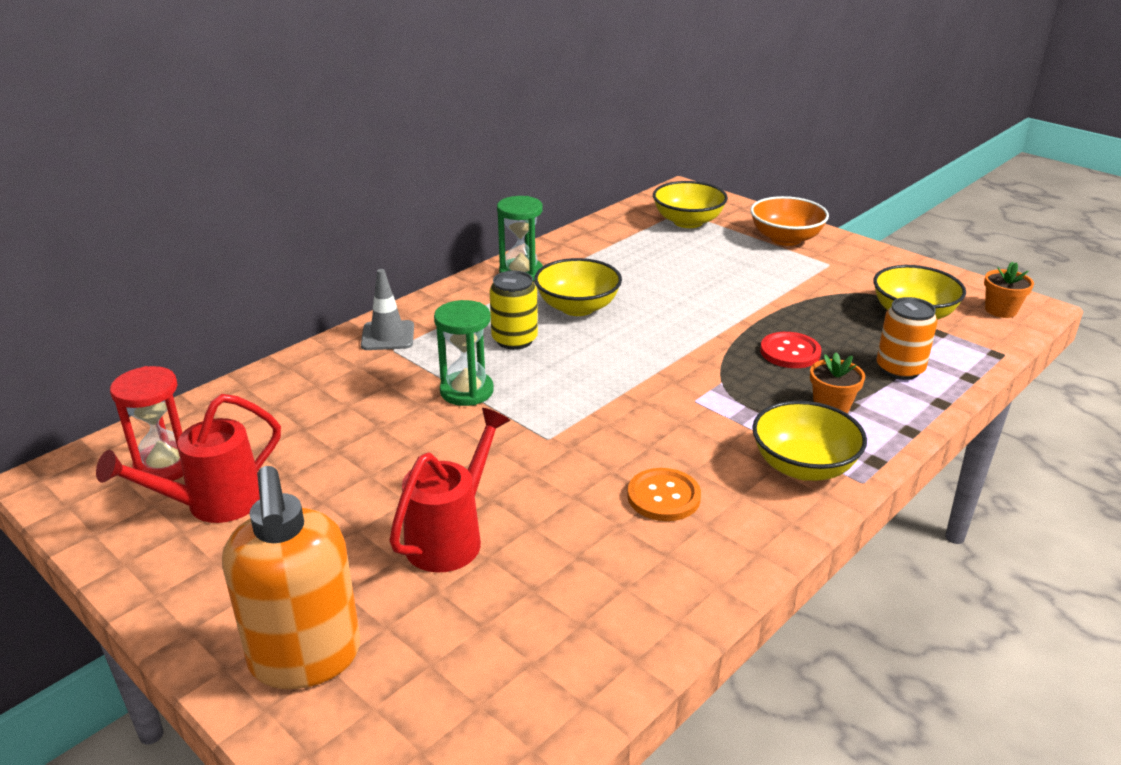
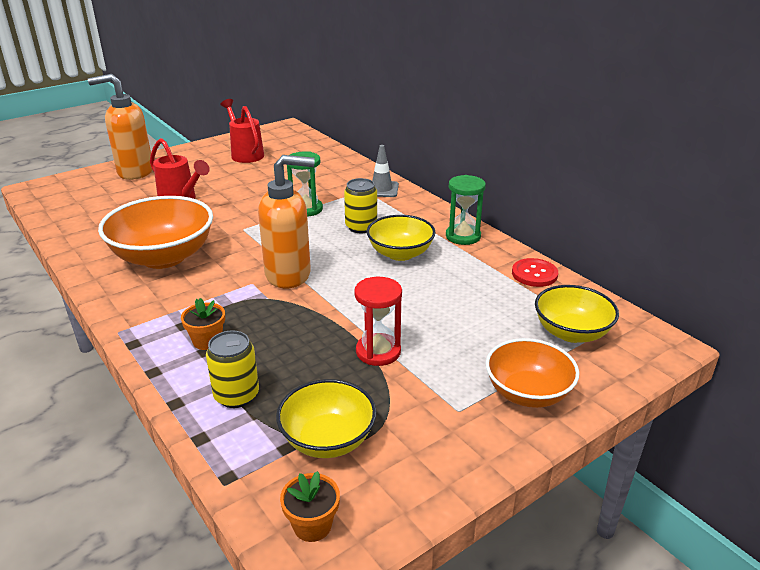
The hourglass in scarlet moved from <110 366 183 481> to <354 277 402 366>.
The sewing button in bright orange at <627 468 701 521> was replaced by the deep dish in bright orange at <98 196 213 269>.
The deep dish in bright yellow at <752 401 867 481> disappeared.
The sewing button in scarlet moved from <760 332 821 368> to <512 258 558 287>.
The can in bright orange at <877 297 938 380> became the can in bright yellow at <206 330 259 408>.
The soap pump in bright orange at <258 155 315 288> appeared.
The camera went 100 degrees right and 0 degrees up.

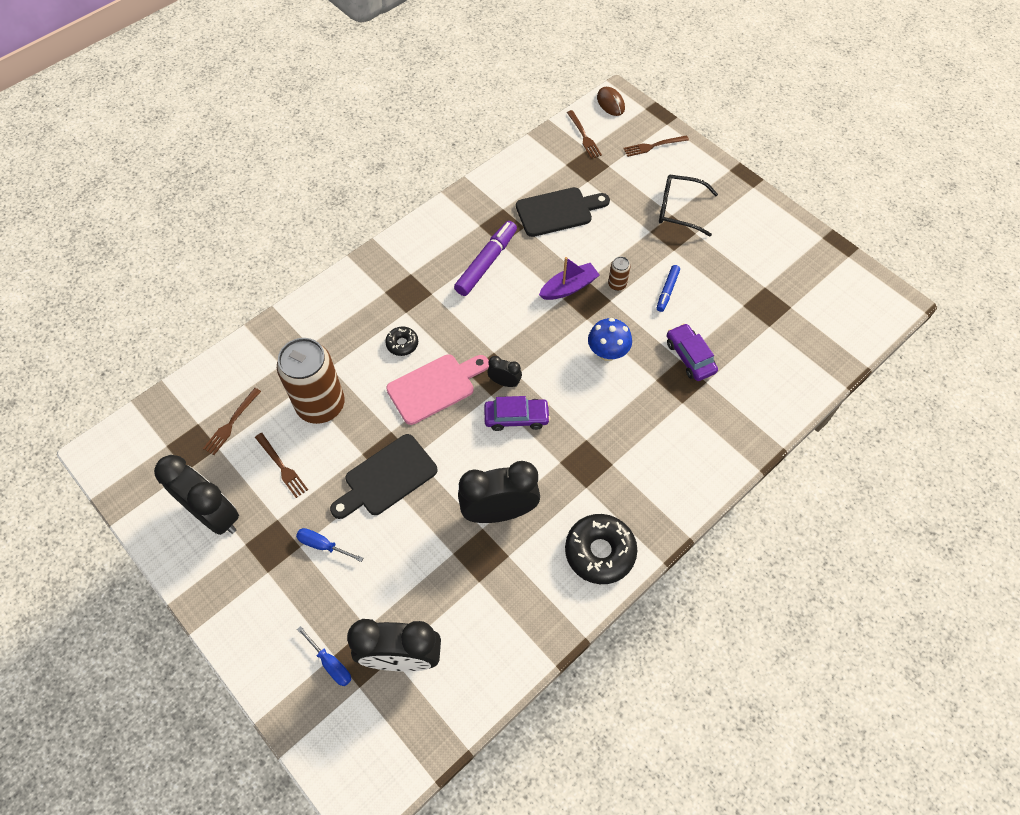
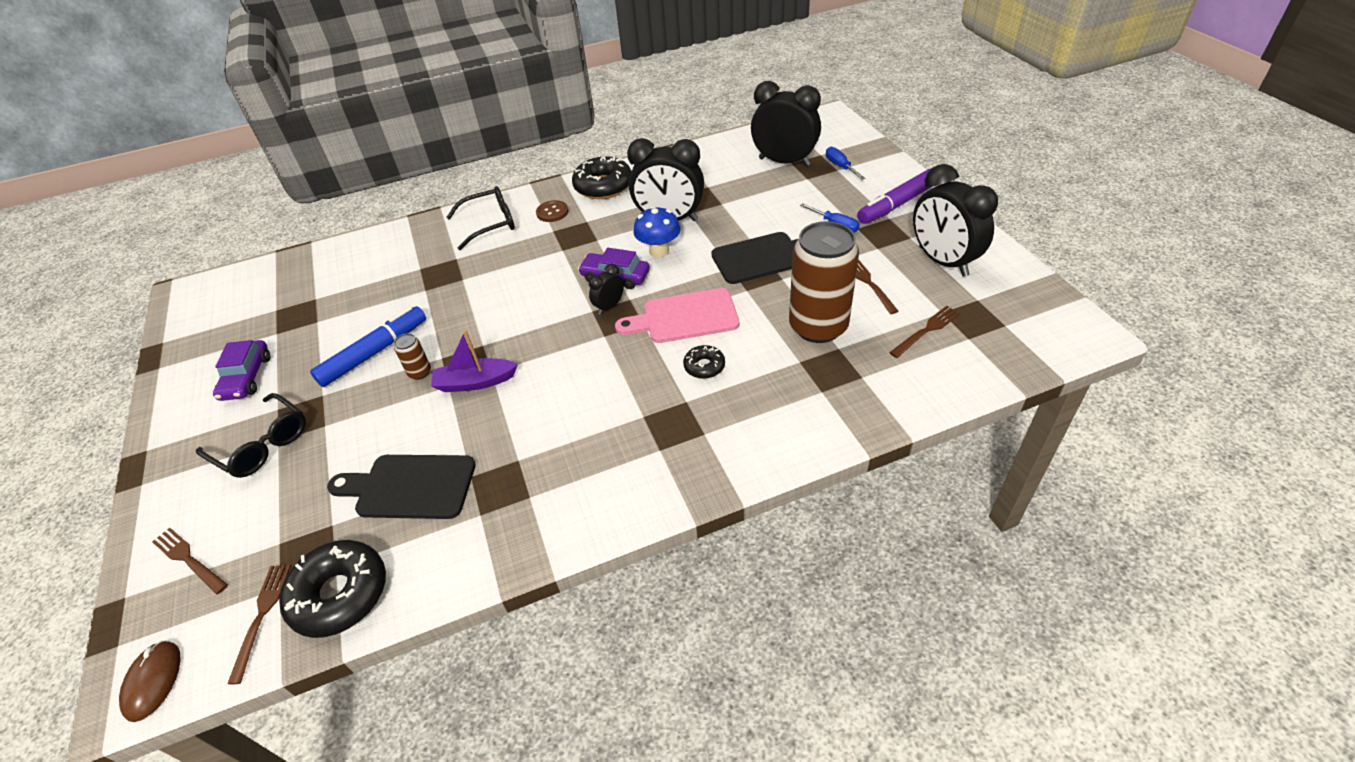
The marker pen in violet moved from <454 221 517 296> to <857 168 932 224>.
The alarm clock in jet-black at <487 356 522 387> turned 90 degrees clockwise.
The fungus in blue moved from <588 318 632 361> to <633 206 681 258>.
The fork in brown at <623 135 689 157> turned 150 degrees counterclockwise.
The marker pen in blue at <657 265 680 312> changed to 1.77 times the size.
The automobile in violet moved from <667 323 718 381> to <213 340 270 401>.
The glazed donut in jet-black at <279 540 386 638> appeared.
The glasses in jet-black at <446 186 515 250> appeared.
The sewing button in brown at <536 200 568 222> appeared.
The camera went 155 degrees left and 15 degrees down.

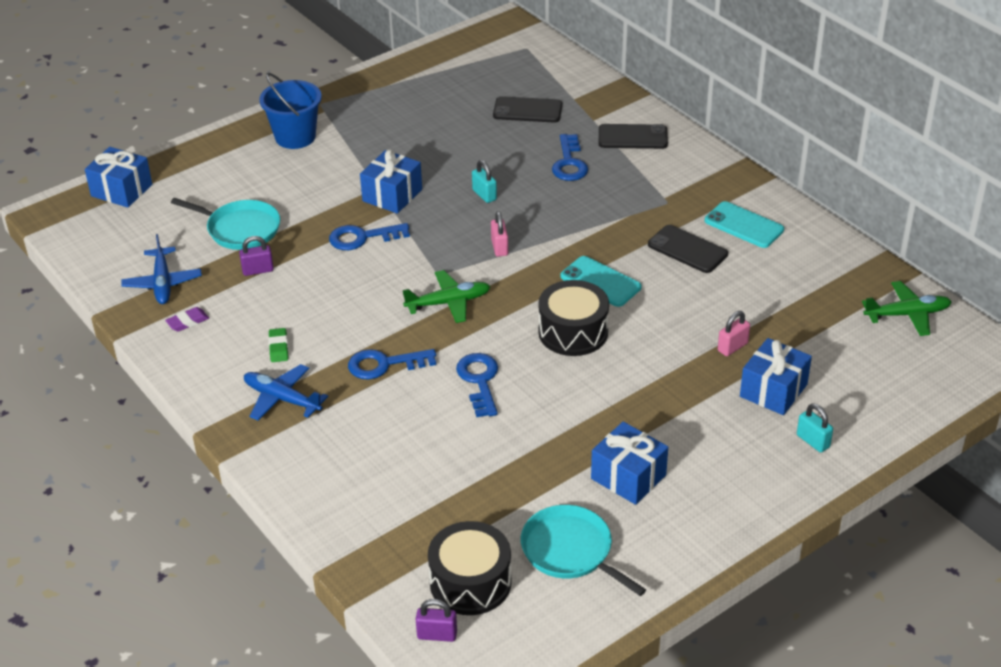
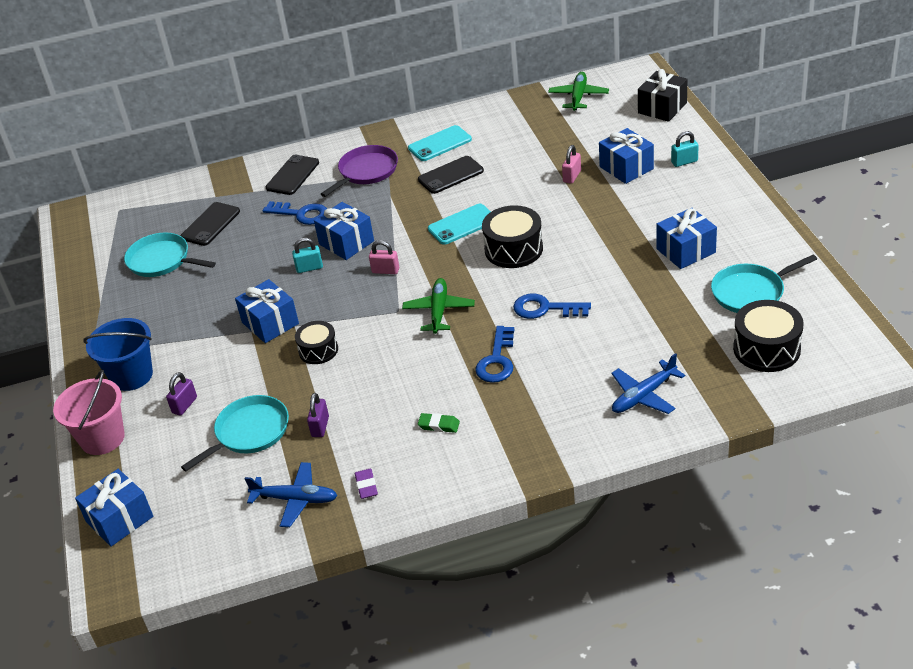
The plane in blue moved from <244 364 328 421> to <611 353 685 414>.
The door key in blue at <329 223 410 250> was replaced by the toy drum in jet-black at <295 321 338 364>.
The padlock in violet moved from <416 599 457 642> to <166 372 197 416>.
The padlock in rosy at <718 311 750 356> turned 45 degrees clockwise.
The sand bucket in rosy at <53 370 125 455> appeared.
The pan in teal at <124 233 216 277> appeared.
The wrapped gift in blue at <314 202 374 260> appeared.
The pan in violet at <321 145 398 197> appeared.
The wrapped gift in jet-black at <638 69 687 122> appeared.
The camera went 65 degrees left and 0 degrees up.

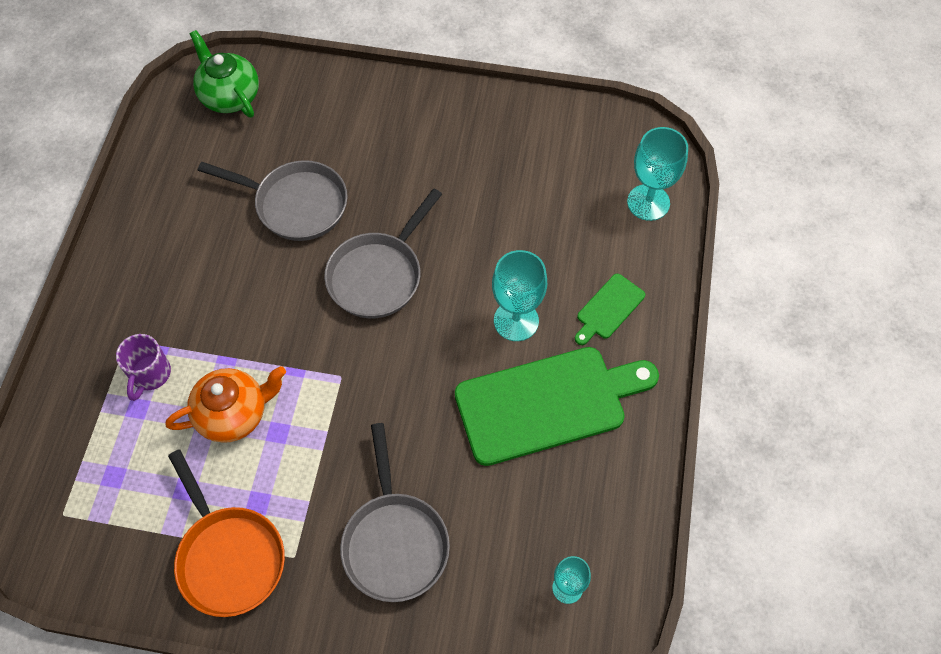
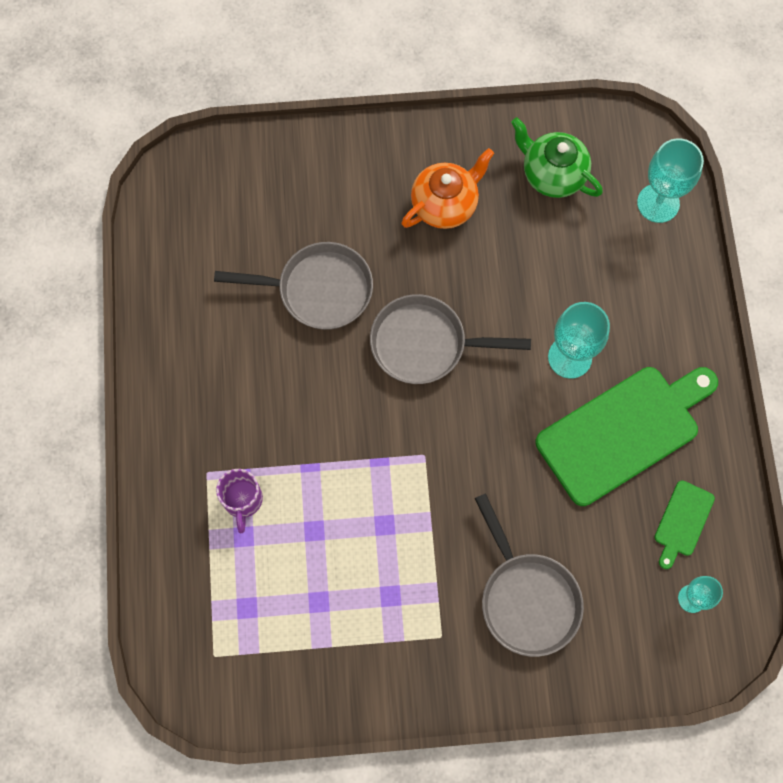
The china teapot in bright orange moved from <166 366 286 443> to <402 148 494 229>.
The pan in bright orange at <168 449 285 617> disappeared.
The china teapot in green moved from <190 30 259 118> to <511 117 603 198>.
The pan in grey at <324 188 442 319> turned 75 degrees clockwise.
The cutting board in green moved from <575 274 645 345> to <655 480 715 569>.
The camera went 15 degrees left and 10 degrees up.

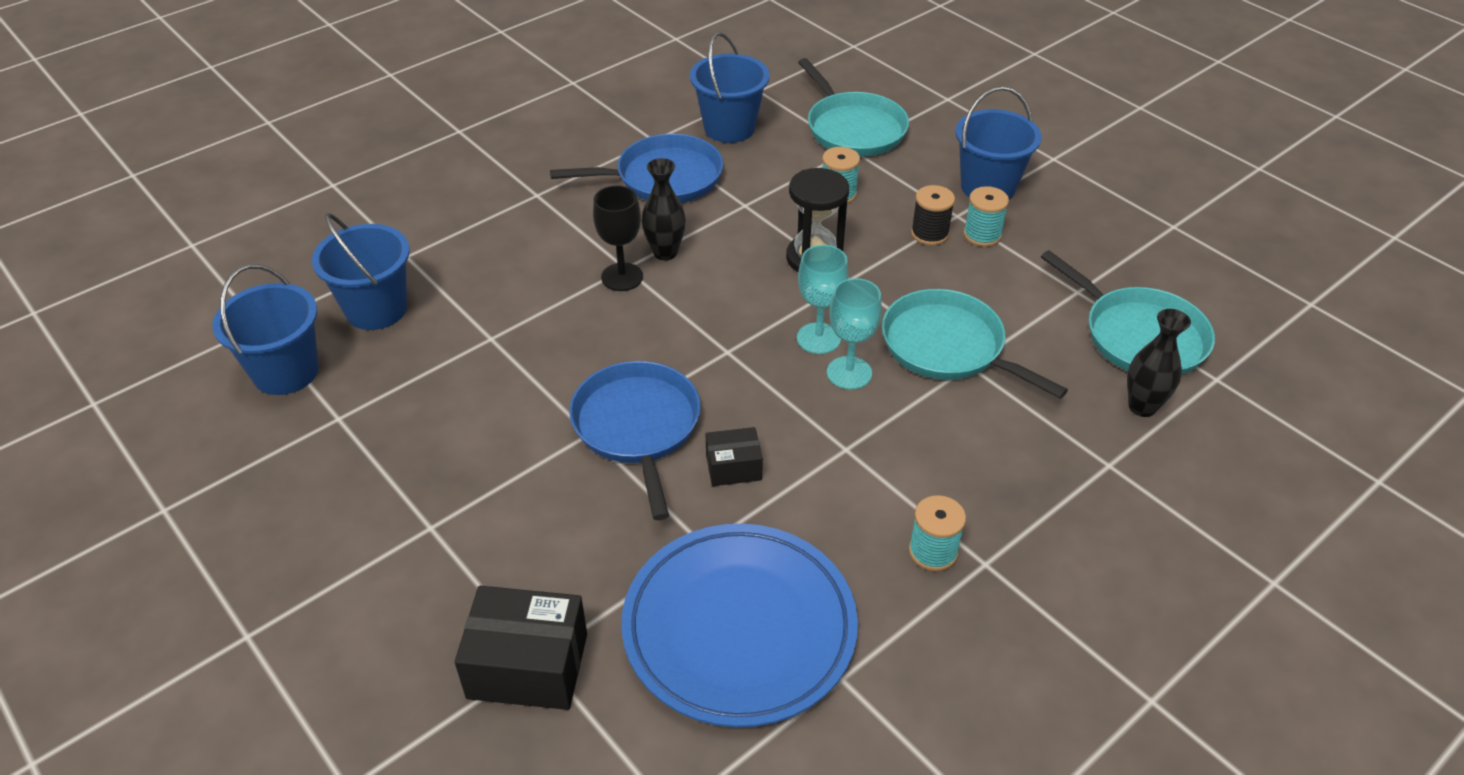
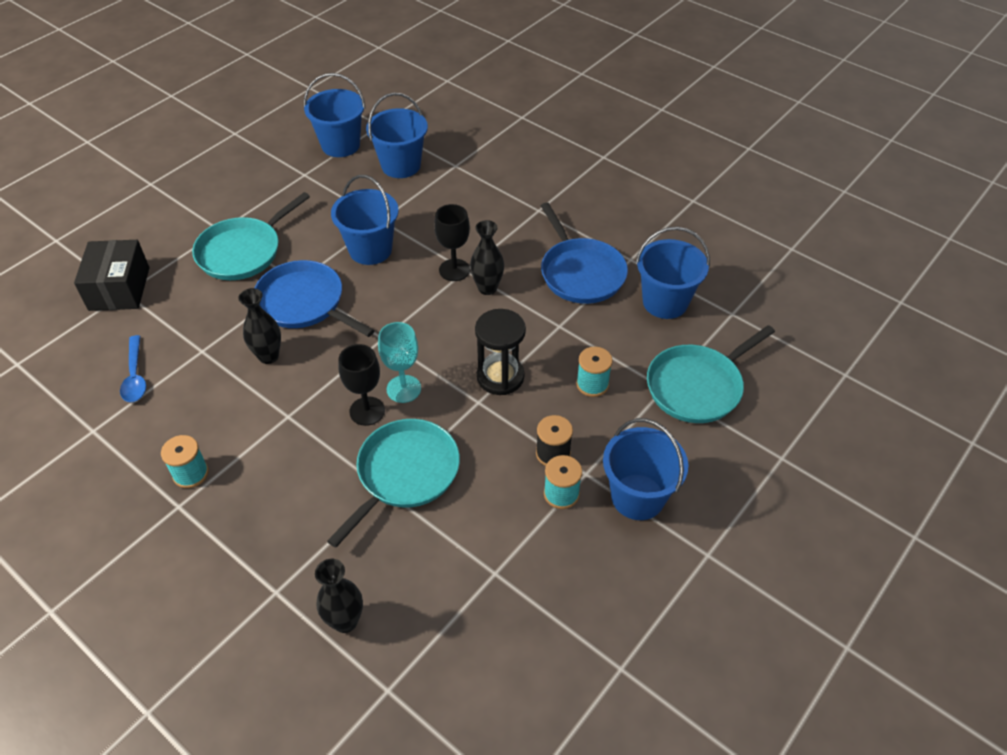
The pan in blue at <569 361 701 520> turned 120 degrees counterclockwise.
The flat dish in blue at <621 523 858 727> was replaced by the teaspoon in blue at <120 335 146 402>.
The box in jet-black at <706 427 763 486> was replaced by the vase in jet-black at <238 288 281 364>.
The goblet in teal at <827 278 882 390> became the goblet in jet-black at <339 344 385 426>.
The pan in teal moved from <1041 250 1215 375> to <192 192 310 280>.
The sand bucket in blue at <331 175 399 265> appeared.
The camera went 80 degrees right and 5 degrees up.

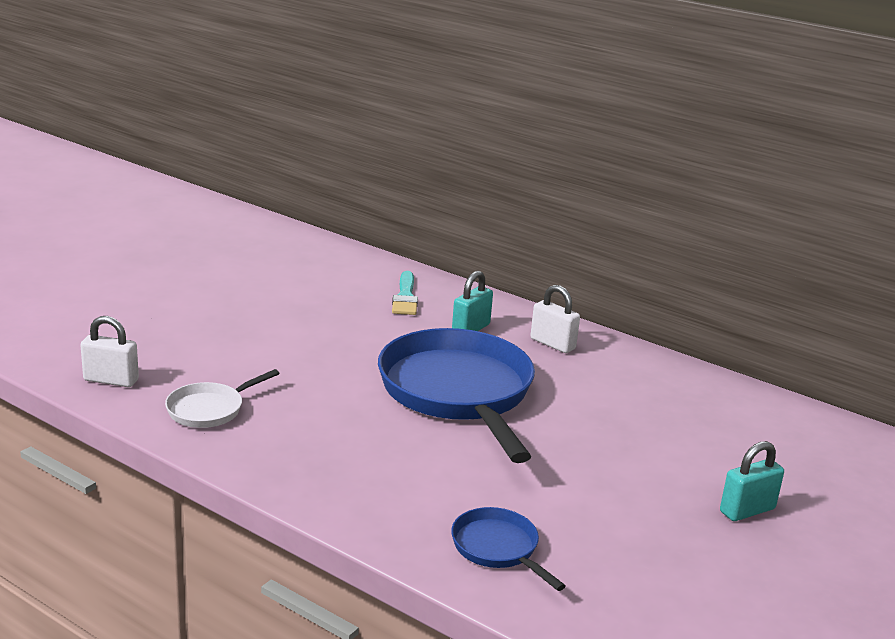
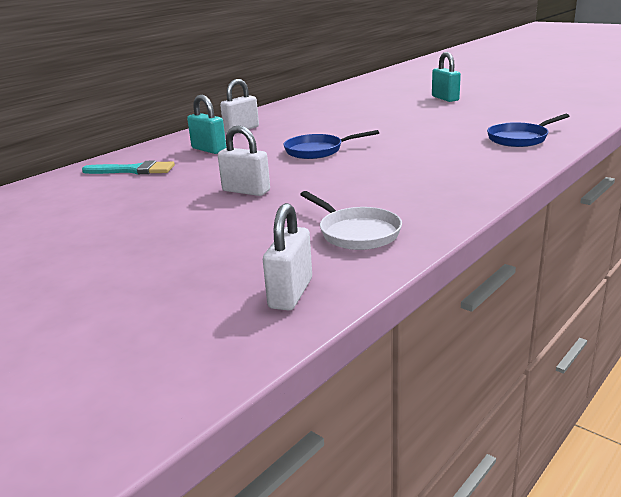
The pan in blue at <378 328 535 463> changed to 0.45 times the size.
The padlock in snow-white at <218 125 270 196> appeared.
The camera went 80 degrees left and 0 degrees up.

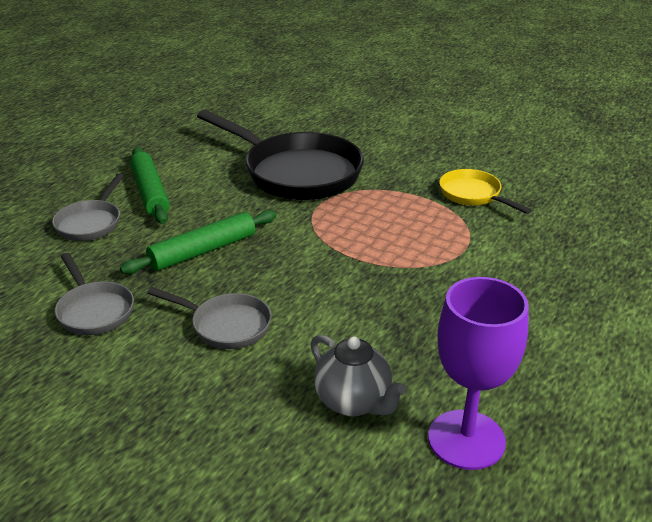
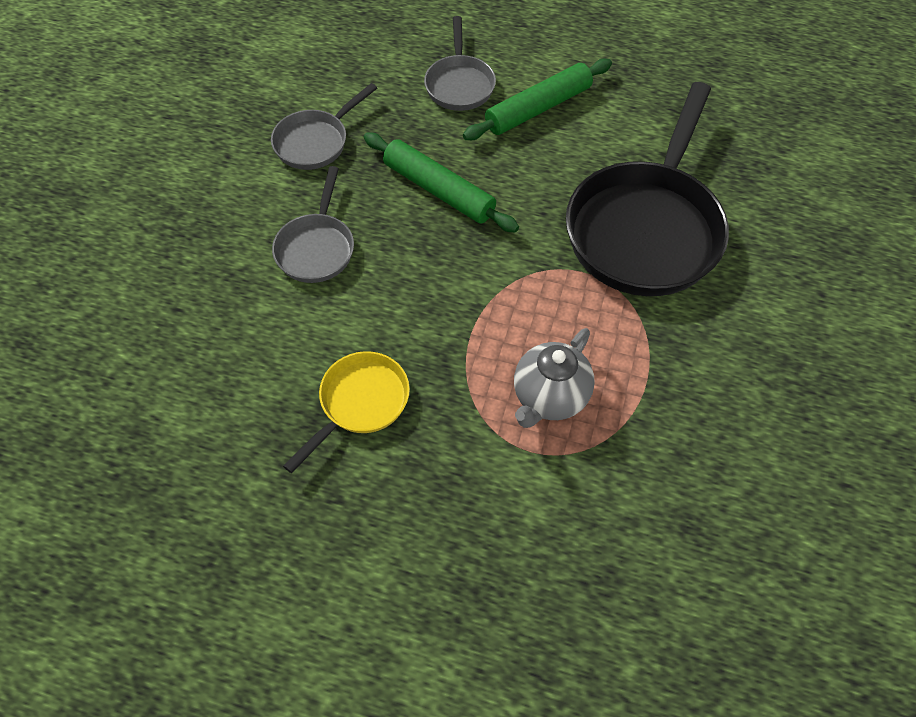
The pan in grey at <52 174 124 241> turned 90 degrees counterclockwise.
The china teapot in grey moved from <311 335 406 416> to <514 328 595 428>.
The goblet in violet at <428 277 529 470> disappeared.
The pan in bright yellow moved from <439 169 532 214> to <283 351 410 473>.
The camera went 75 degrees right and 25 degrees up.

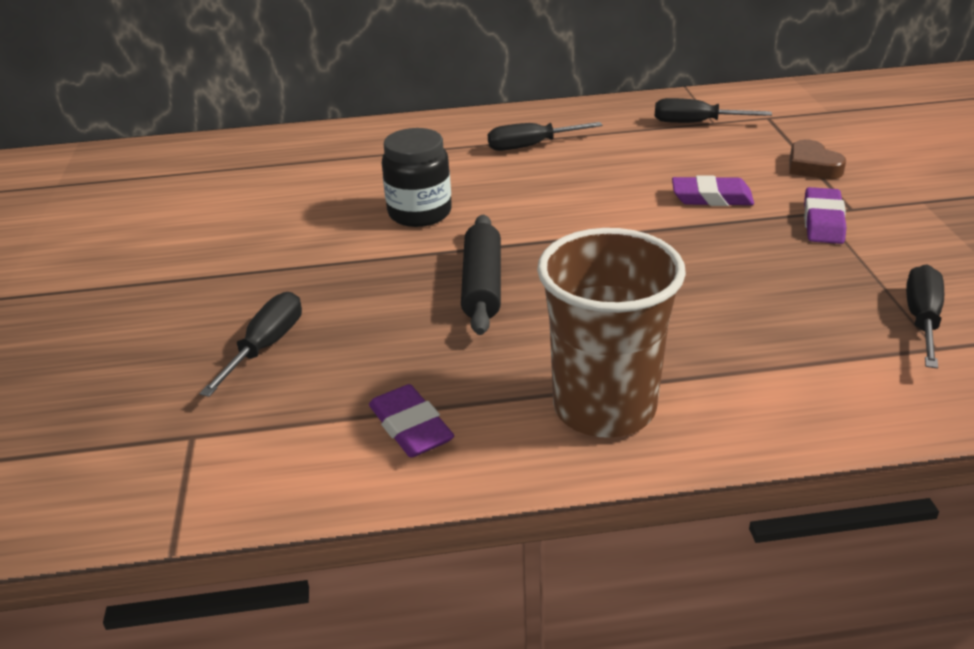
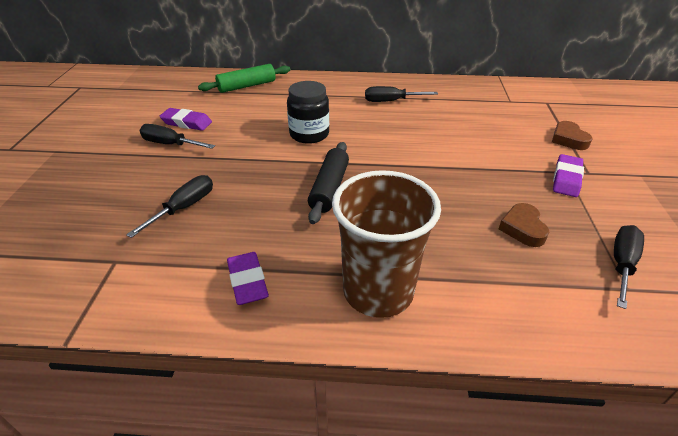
The hand screwdriver in jet-black moved from <655 98 772 123> to <139 124 215 149>.
The gum eraser in violet moved from <672 175 754 206> to <160 108 212 131>.
The rolling pin in green at <198 64 290 93> appeared.
The love heart in brown at <499 203 549 247> appeared.
The camera went 10 degrees right and 5 degrees up.

